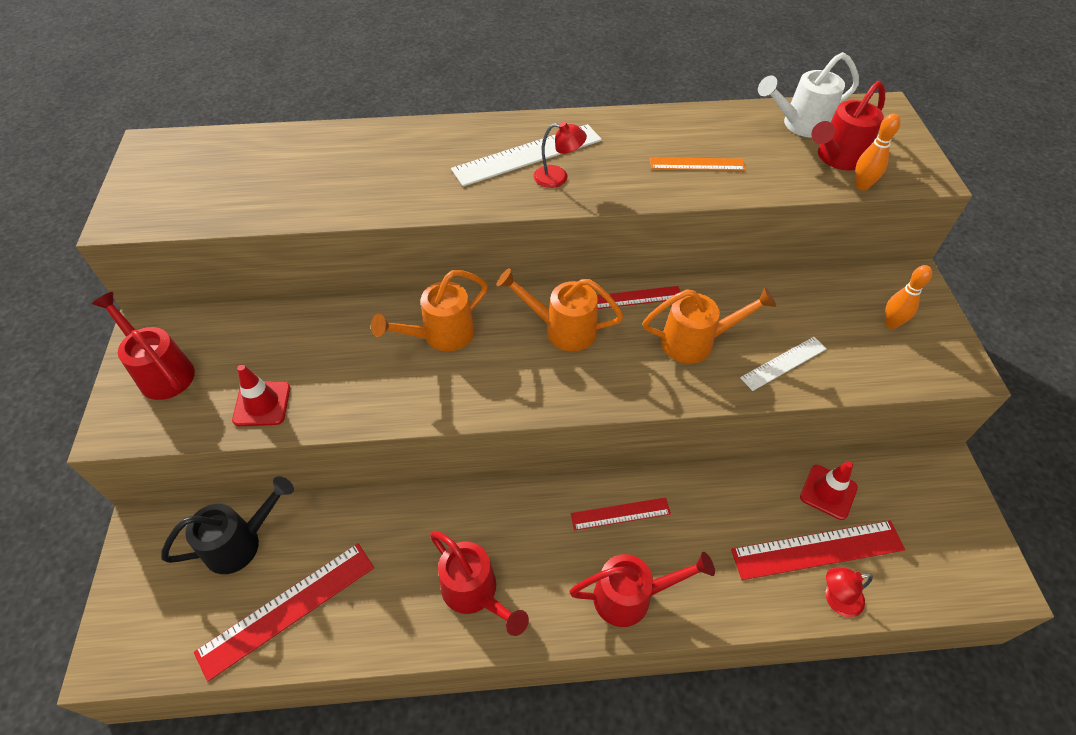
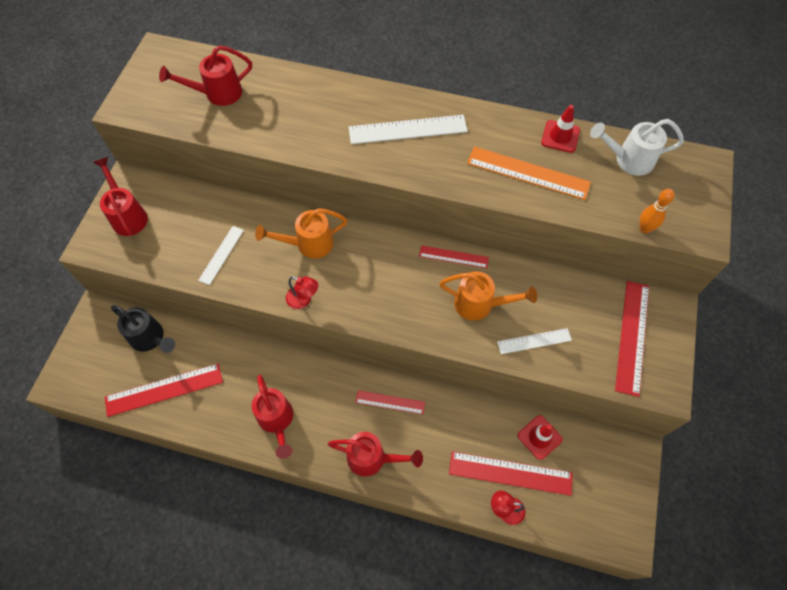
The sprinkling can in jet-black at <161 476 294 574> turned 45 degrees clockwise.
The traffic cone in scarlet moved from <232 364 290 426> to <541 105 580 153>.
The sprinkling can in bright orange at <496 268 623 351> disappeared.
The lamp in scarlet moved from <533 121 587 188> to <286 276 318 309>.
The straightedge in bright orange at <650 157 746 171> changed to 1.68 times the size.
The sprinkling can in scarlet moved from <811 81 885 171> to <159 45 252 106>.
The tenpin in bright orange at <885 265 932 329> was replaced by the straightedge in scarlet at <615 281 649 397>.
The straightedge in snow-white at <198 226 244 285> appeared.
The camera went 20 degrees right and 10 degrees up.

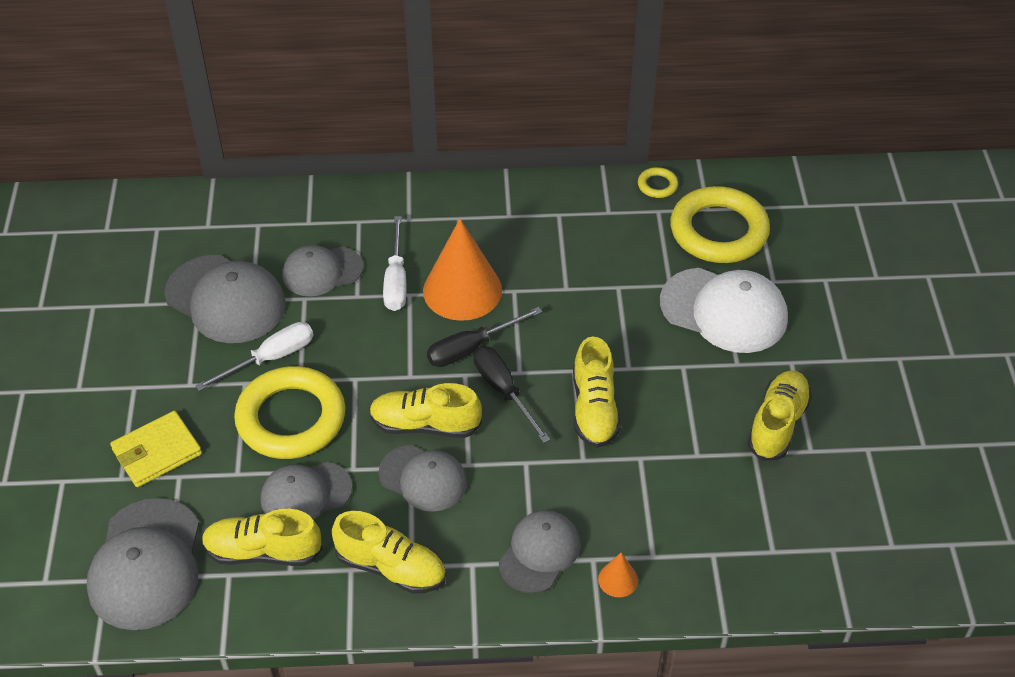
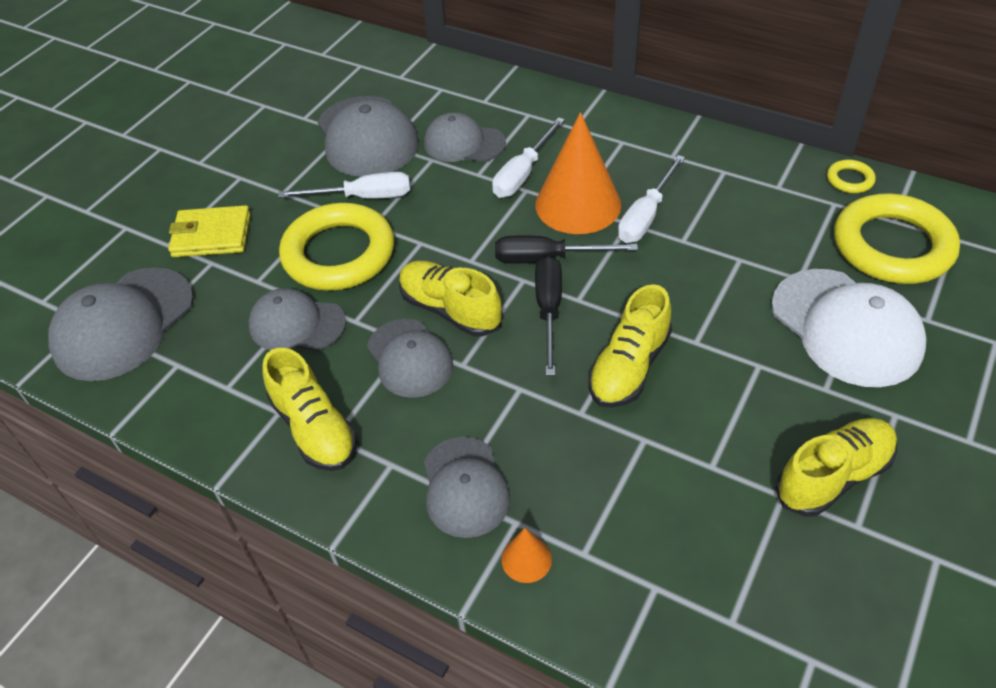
The shoe in bright yellow at <202 509 323 566> disappeared.
The cap in grey at <499 510 580 594> turned 105 degrees clockwise.
The hand screwdriver in snow-white at <618 155 685 243> appeared.
The camera went 35 degrees right and 0 degrees up.

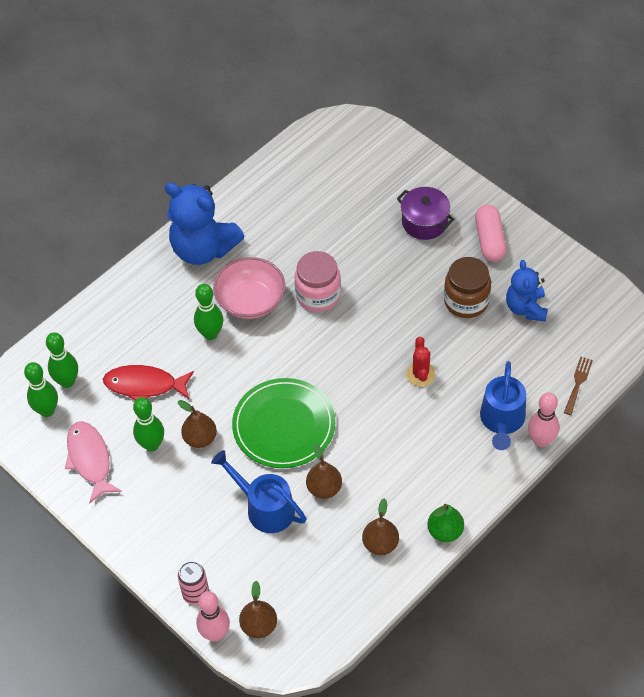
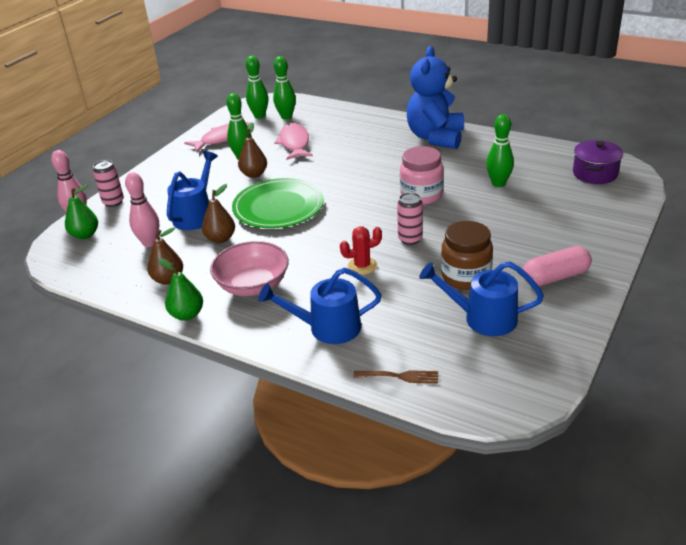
The fish in scarlet at <103 365 194 400> became the fish in rosy at <274 123 313 160>.
The tenpin in green moved from <194 284 223 340> to <486 114 514 187>.
The deep dish in rosy moved from <213 257 286 319> to <210 241 289 296>.
The pear in brown at <239 581 277 638> became the pear in green at <65 185 98 239>.
The stockpot in violet moved from <397 187 454 240> to <573 140 623 184>.
The stuffed bear in blue at <506 260 548 321> was replaced by the sprinkling can in blue at <419 262 544 336>.
The tenpin in rosy moved from <528 392 559 447> to <125 172 159 247>.
The can in rosy at <397 193 423 245> appeared.
The camera went 75 degrees right and 20 degrees down.

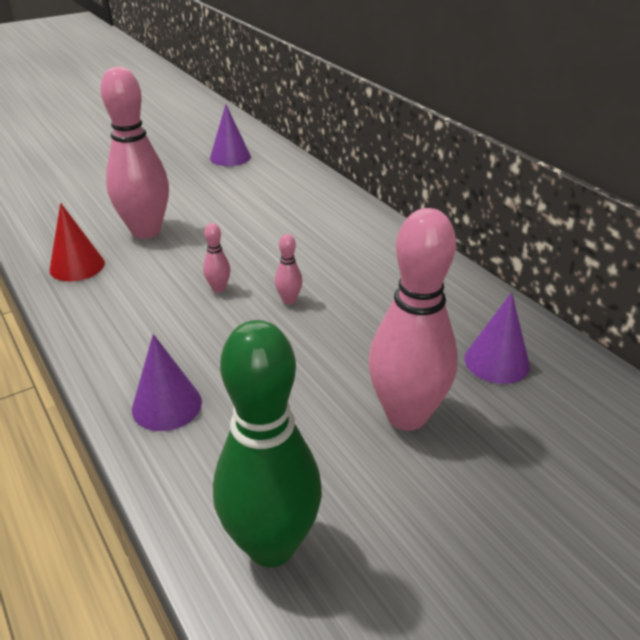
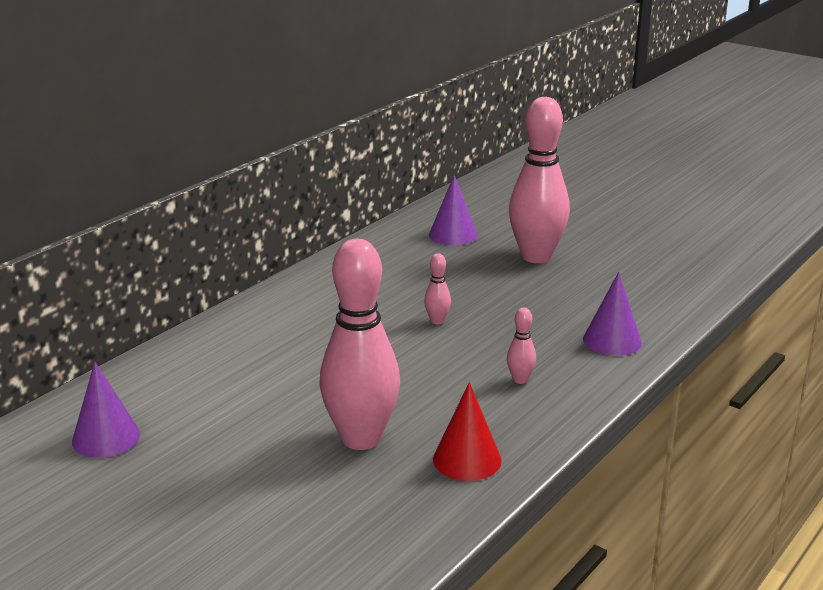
The tenpin in rosy moved from <203 223 230 293> to <507 307 536 384>.
The tenpin in green at <213 320 322 567> disappeared.
The camera went 110 degrees left and 10 degrees down.

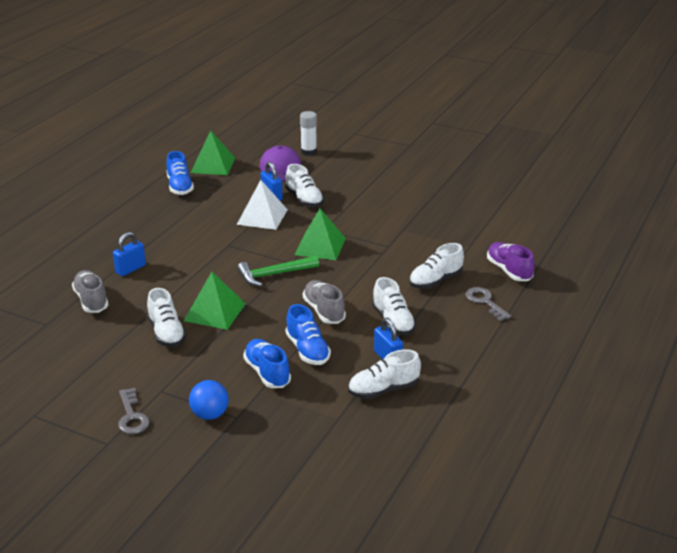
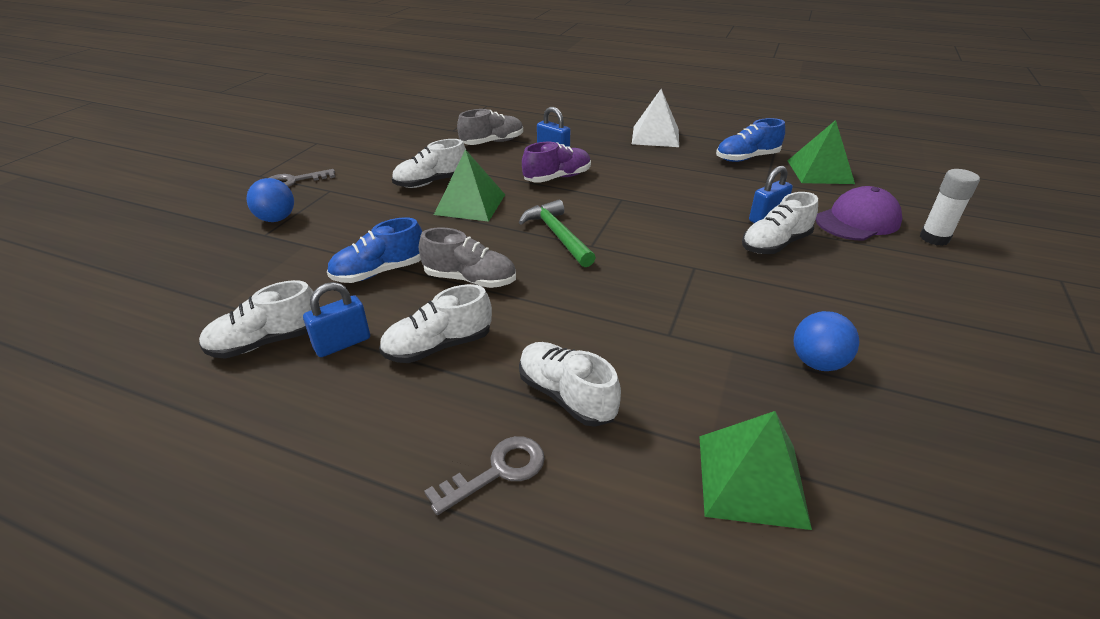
The solid pyramid in snow-white moved from <237 180 288 230> to <632 89 679 147>.
The shoe in blue at <243 339 291 388> disappeared.
The solid pyramid in green moved from <294 209 346 260> to <699 411 812 530>.
The shoe in grey at <303 280 346 324> turned 45 degrees clockwise.
The shoe in snow-white at <348 349 421 399> turned 90 degrees counterclockwise.
The shoe in violet moved from <487 242 534 281> to <522 142 591 183>.
The sphere in blue at <794 311 860 371> appeared.
The camera went 85 degrees right and 5 degrees up.

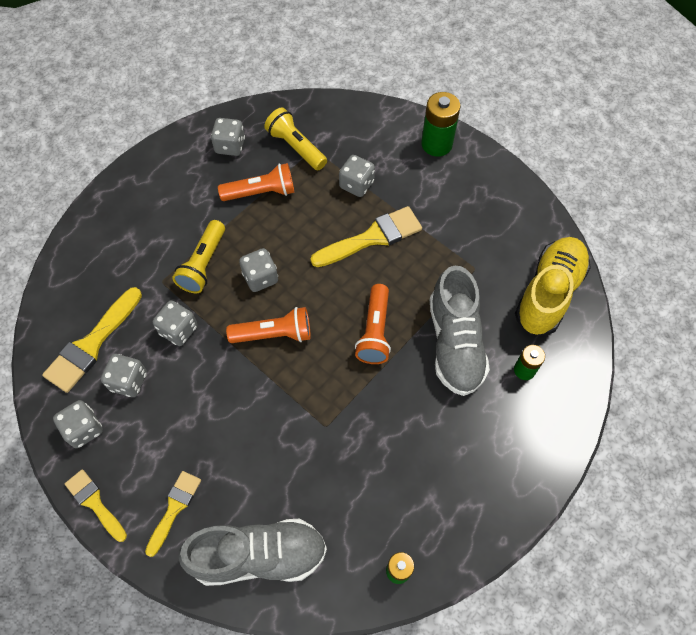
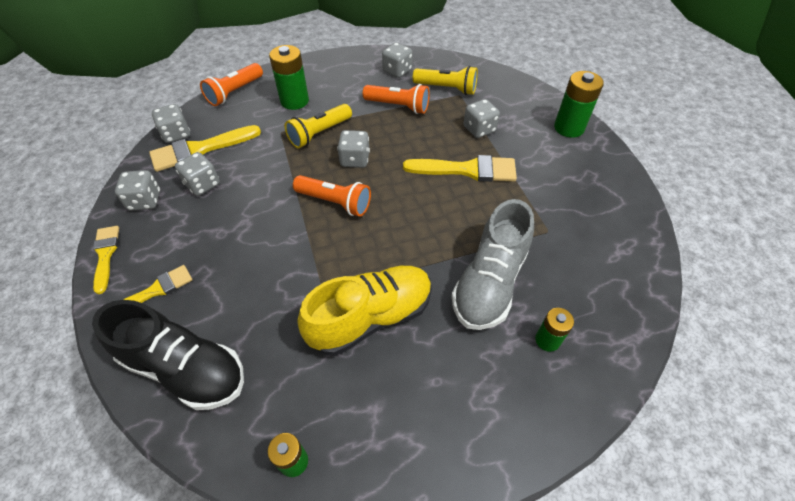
The dice in grey moved from <153 300 197 346> to <152 104 190 143>.
The shoe in grey at <178 519 327 586> became the shoe in jet-black at <92 300 244 410>.
The pocket torch in bright yellow at <264 108 327 170> turned 120 degrees clockwise.
The pocket torch in bright orange moved from <355 284 391 364> to <200 63 263 106>.
The shoe in bright yellow moved from <515 237 591 335> to <298 266 432 356>.
The battery in green at <269 45 309 110> appeared.
The camera went 30 degrees right and 10 degrees down.

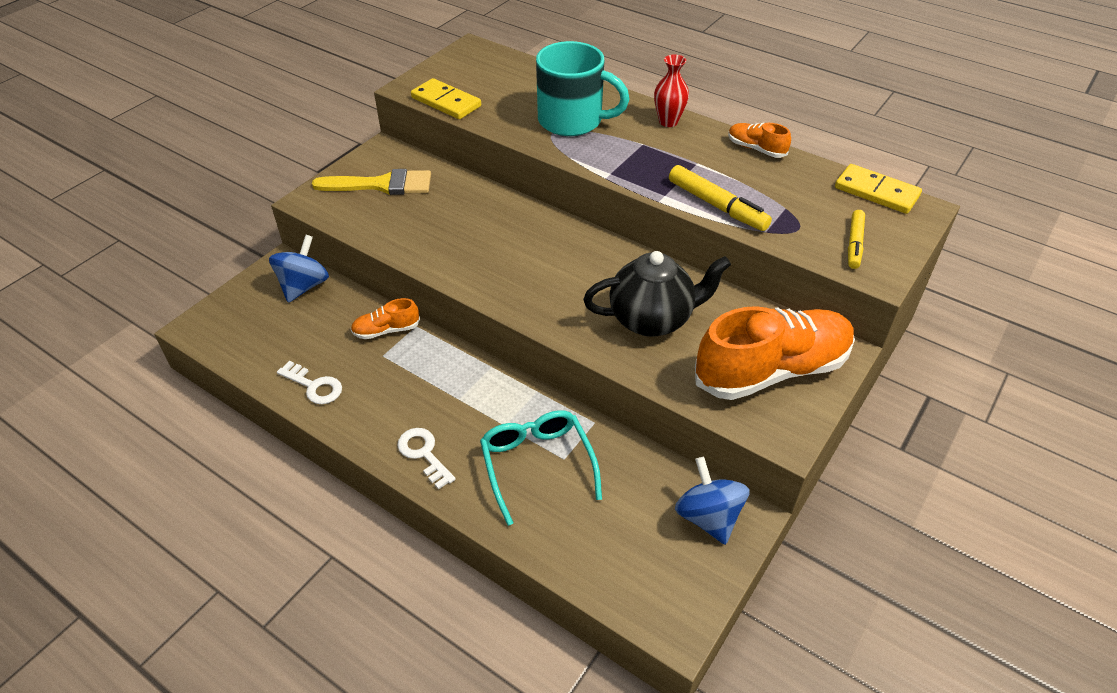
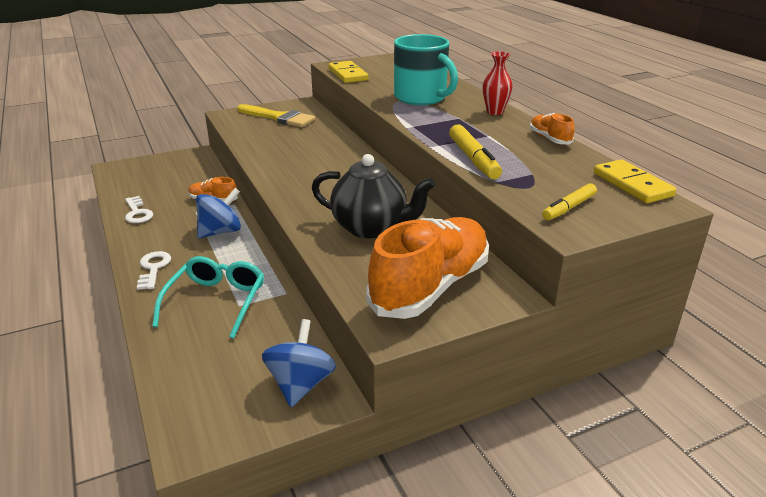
The whirligig in blue moved from <269 235 329 303> to <196 188 241 238>.
The shoe in bright orange at <695 306 855 400> turned 60 degrees counterclockwise.
The camera went 30 degrees right and 15 degrees down.

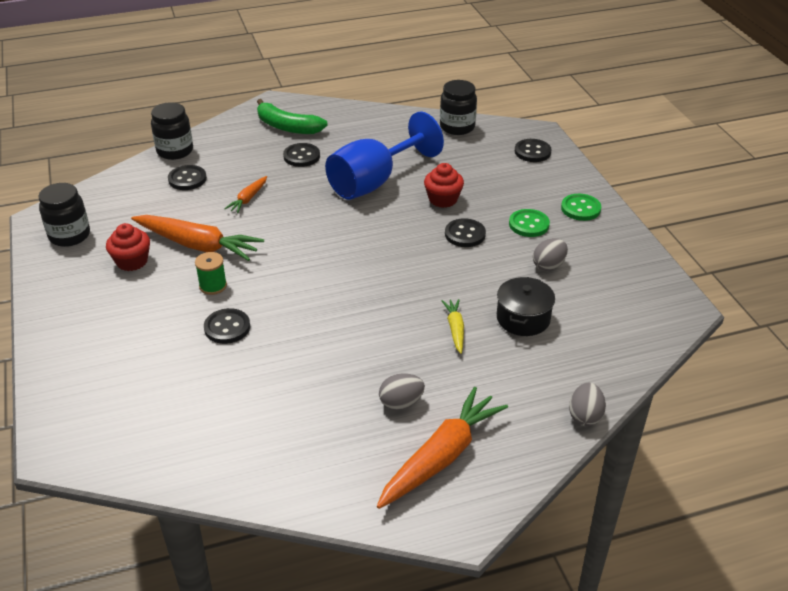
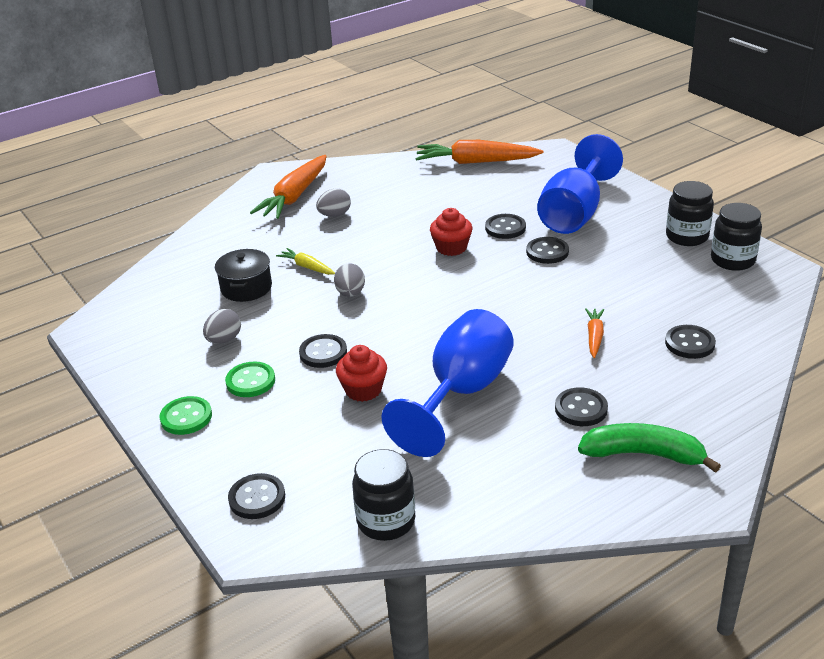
The muffin in scarlet moved from <106 223 150 271> to <430 208 472 256>.
The root vegetable in bright orange moved from <131 215 264 261> to <416 140 543 164>.
The jar in jet-black moved from <151 102 193 160> to <666 181 714 246>.
The spool in green at <195 252 227 295> was replaced by the sewing button in jet-black at <526 237 569 264>.
The root vegetable in bright yellow at <442 299 464 354> turned 150 degrees clockwise.
The egg in grey moved from <569 383 606 426> to <334 263 365 297>.
The goblet in blue at <537 134 623 234> appeared.
The camera went 165 degrees right and 5 degrees down.

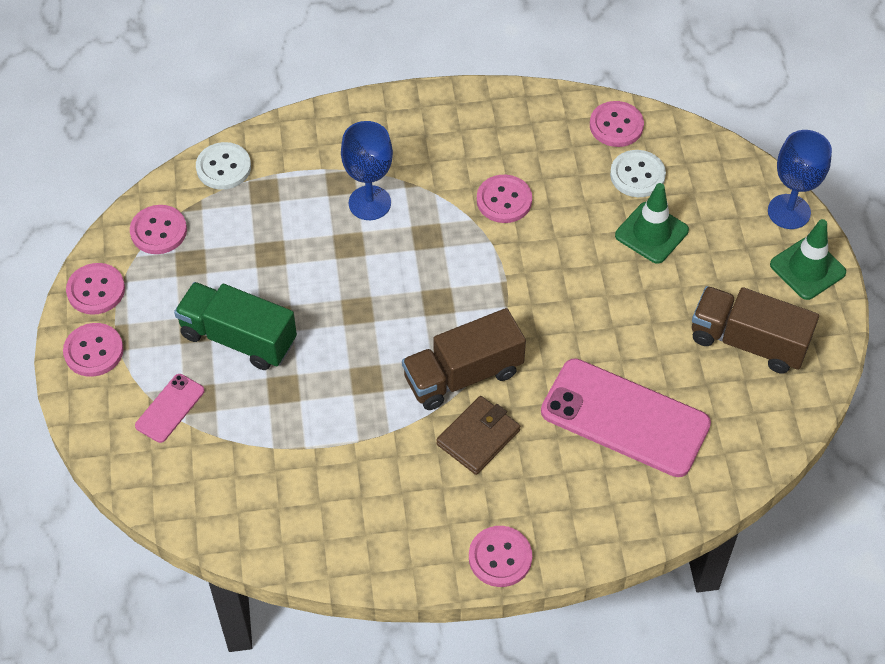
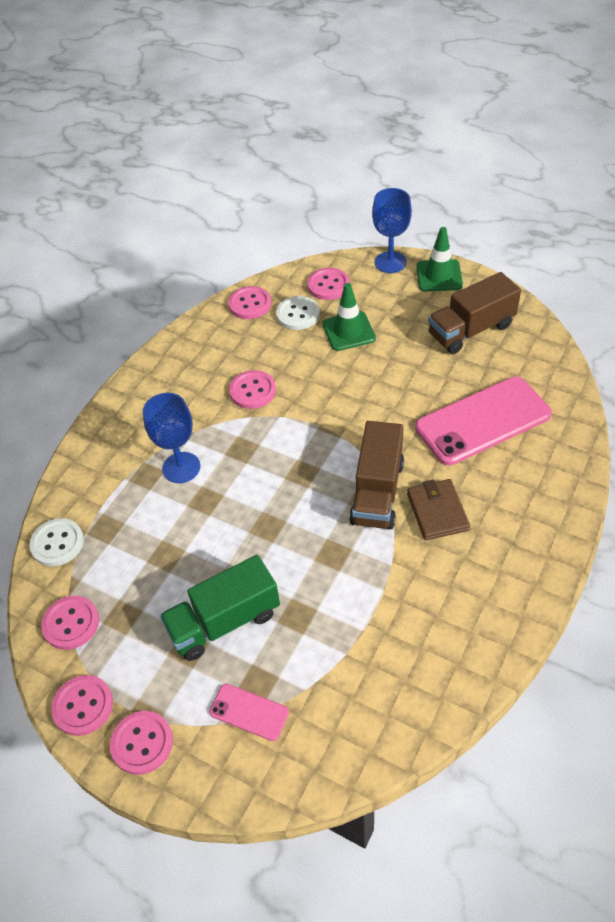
The phone in rosy at <135 374 205 443> turned 45 degrees counterclockwise.
The sewing button in rosy moved from <469 526 532 587> to <307 268 350 300>.
The camera went 50 degrees left and 5 degrees down.

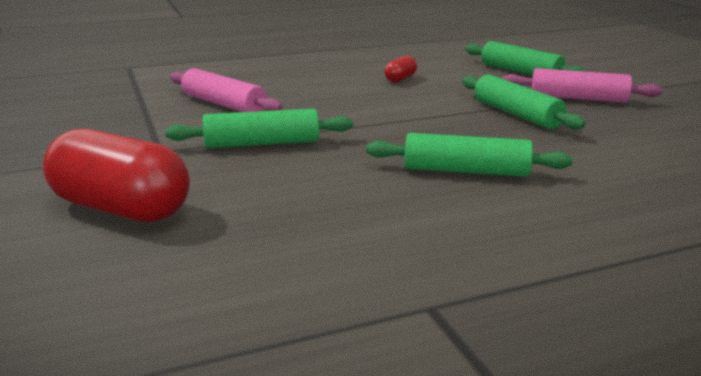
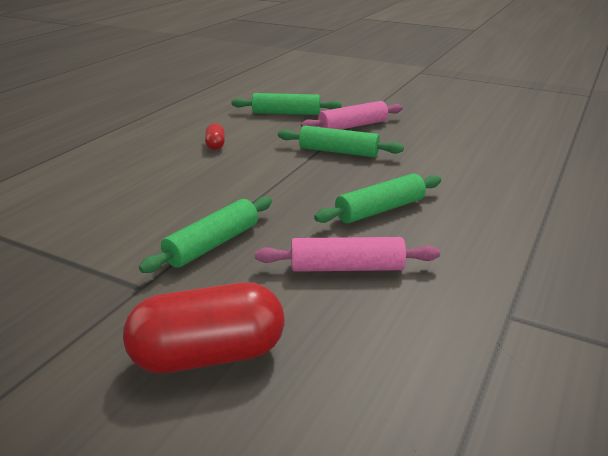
The rolling pin in rosy moved from <170 68 282 112> to <255 237 440 272>.
The camera went 40 degrees left and 5 degrees up.

